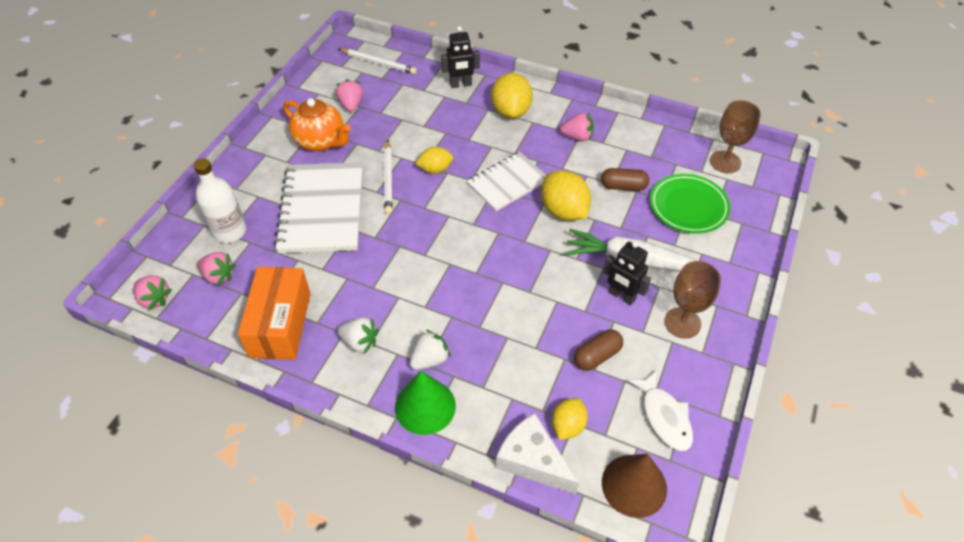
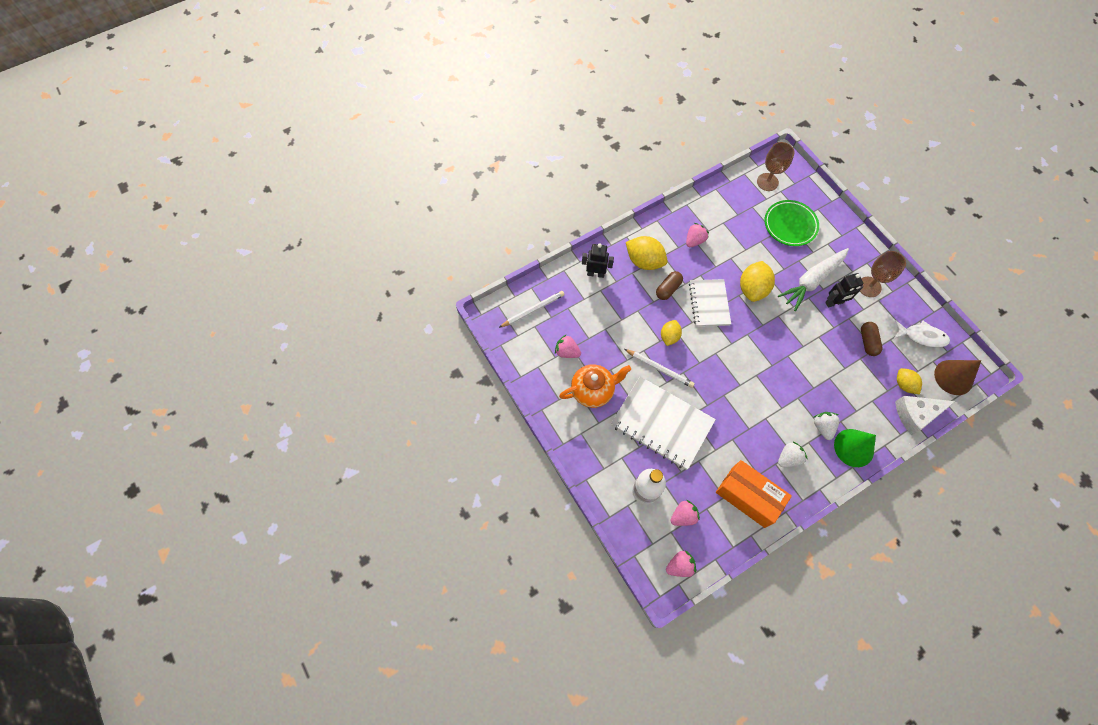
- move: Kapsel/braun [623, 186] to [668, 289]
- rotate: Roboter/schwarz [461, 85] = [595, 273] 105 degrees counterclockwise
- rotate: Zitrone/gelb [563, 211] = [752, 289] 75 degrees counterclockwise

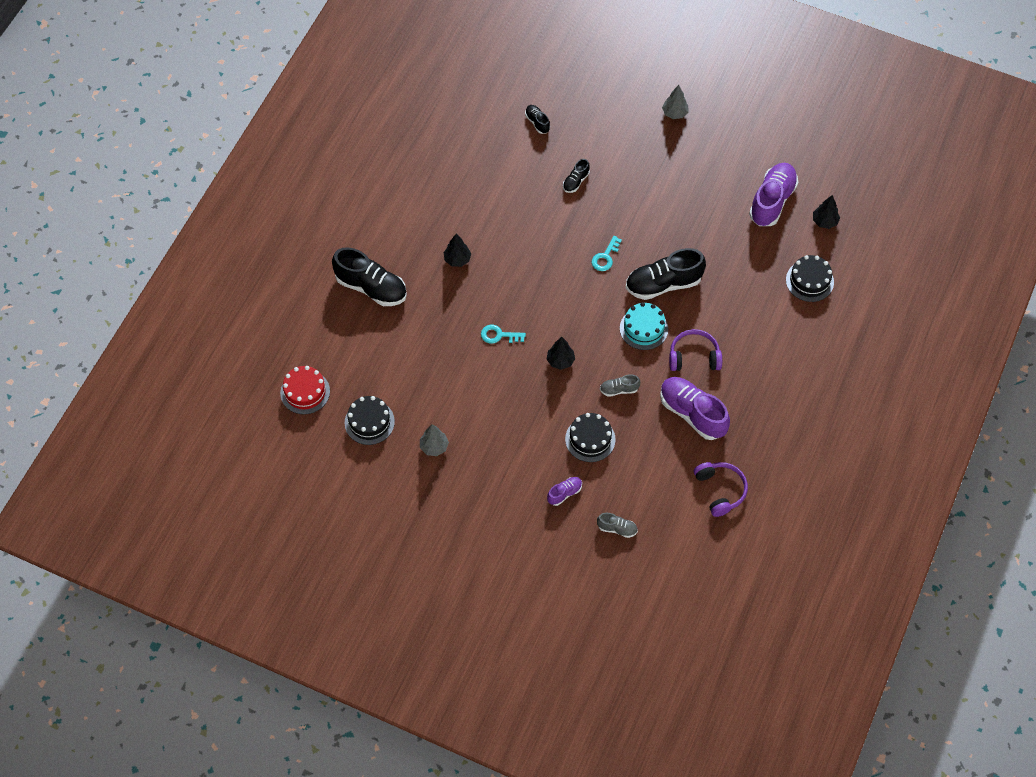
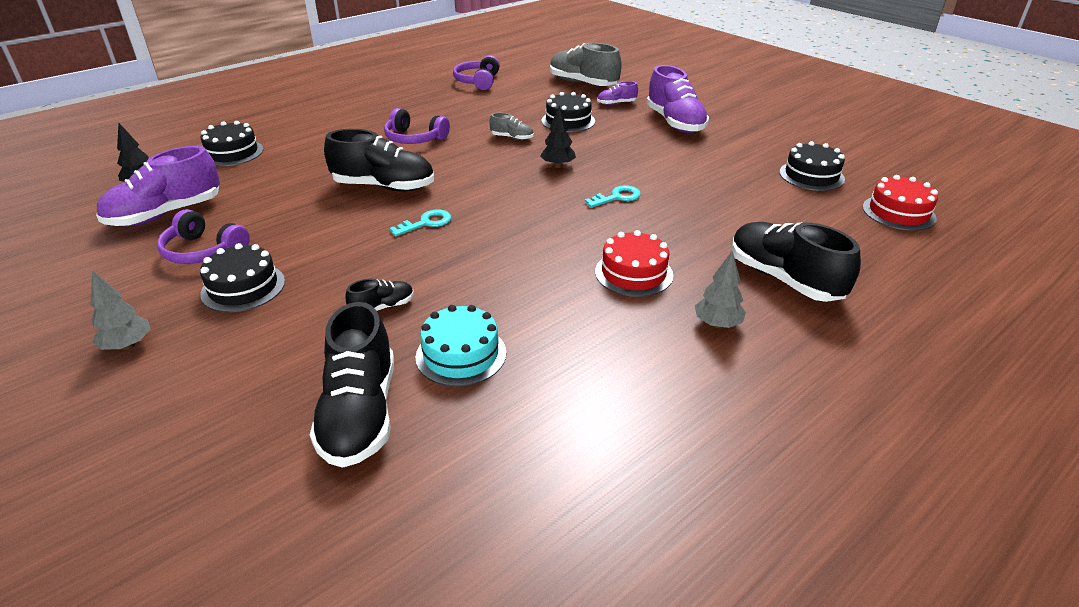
- insert: Kopfhörer/lila [203, 251]
- insert: Kuchen/schwarz [243, 287]
- move: Baum/grau [434, 447] to [717, 324]
- move: Kuchen/türkis [643, 328] to [461, 354]
- move: Schuh/lila [692, 413] to [675, 123]
- replace: Baum/schwarz [457, 259] to Kuchen/rot [633, 273]
- rotate: Schlüssel/türkis [499, 335] = [617, 197] 60 degrees counterclockwise
- resize: Schuh/schwarz [537, 122] = [360, 413] x2.08
- resize: Schuh/grau [617, 528] = [583, 83] x2.08

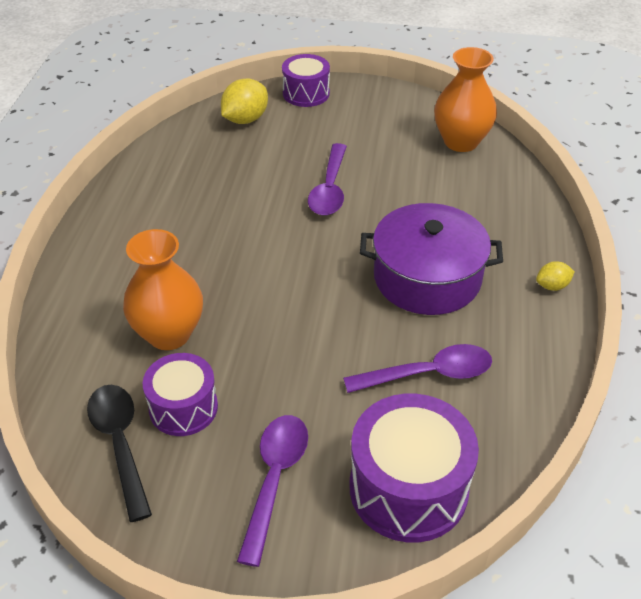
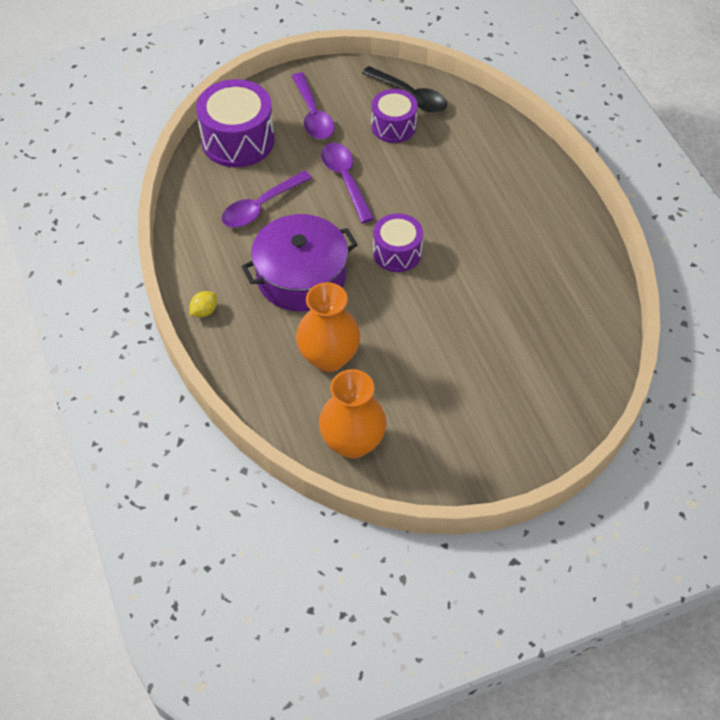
- delete: Zitrone/gelb [245, 119]
- move: Vase/orange [169, 334] to [329, 357]
- move: Trommel/lila [306, 93] to [397, 253]
- move: Löffel/lila [330, 189] to [345, 180]

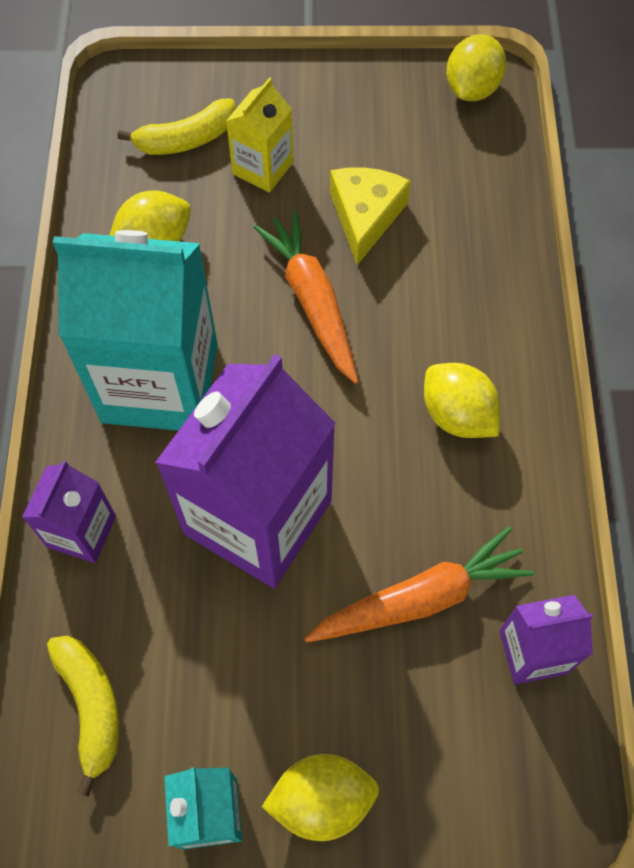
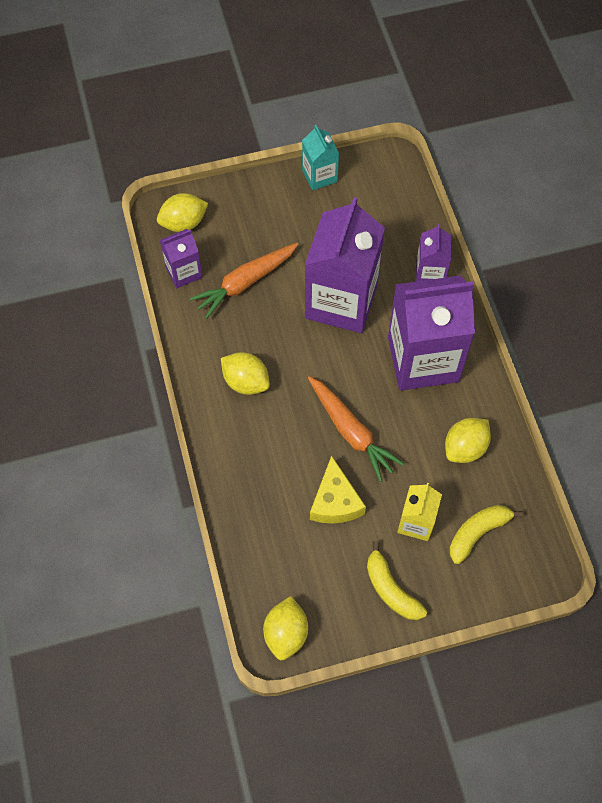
- move: Banane/gelb [91, 706] to [390, 589]
- move: Zitrone/gelb [322, 800] to [183, 223]
- recolor: Getränkekarton/türkis [160, 382] to Getränkekarton/lila [423, 359]

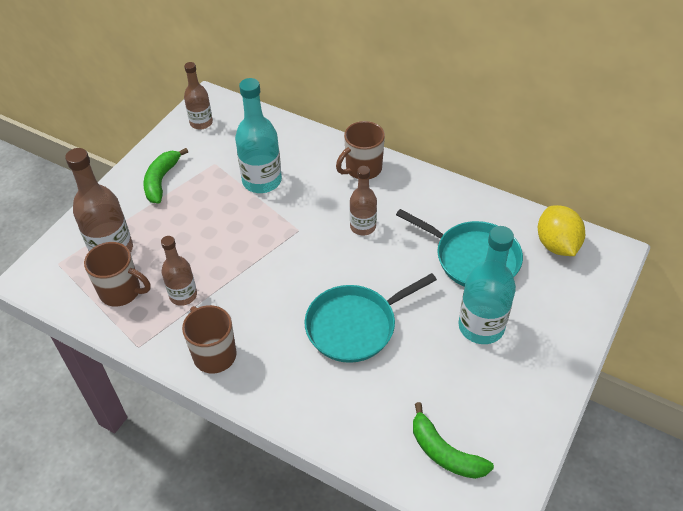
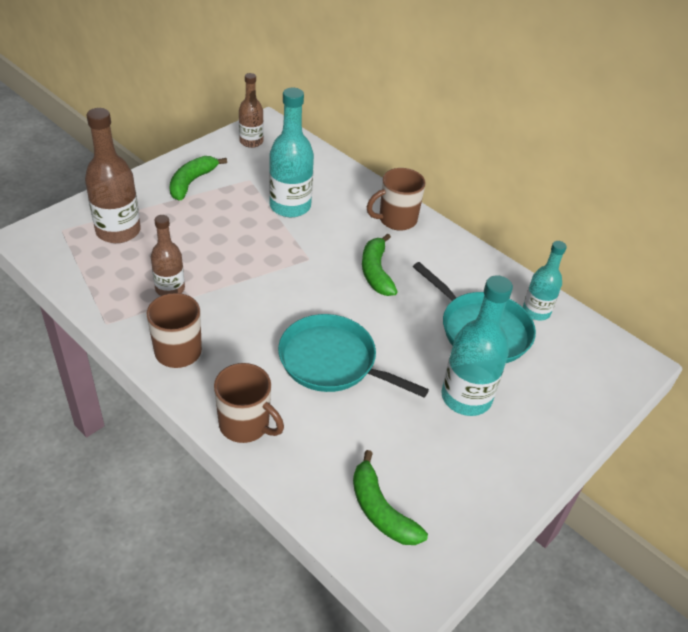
- delete: Zitrone/gelb [556, 245]
- insert: Flasche/türkis [536, 311]
- move: Tasse/braun [121, 291] to [245, 425]
- replace: Flasche/braun [363, 227] to Banane/grün [376, 272]
- rotate: Pfanne/türkis [355, 325] = [332, 361] 45 degrees clockwise

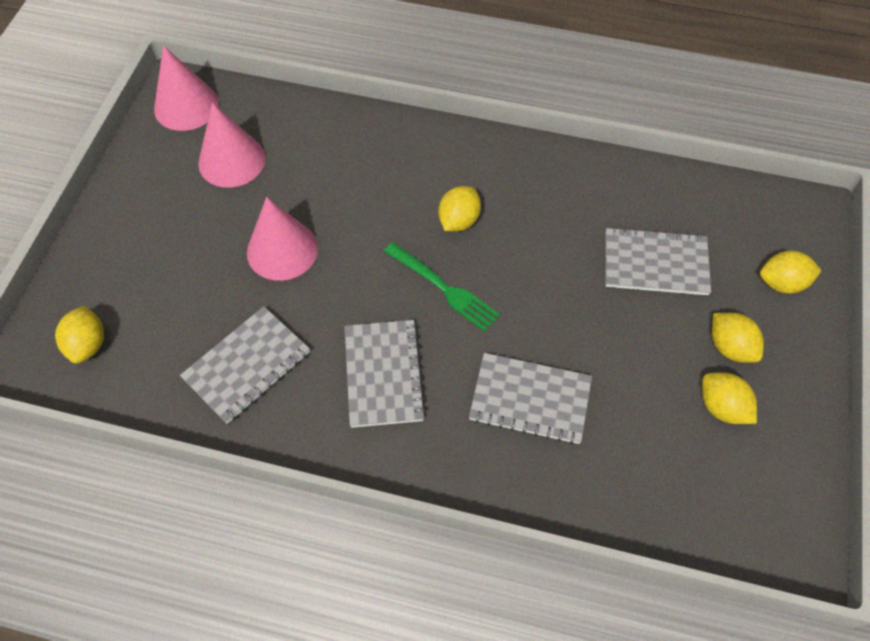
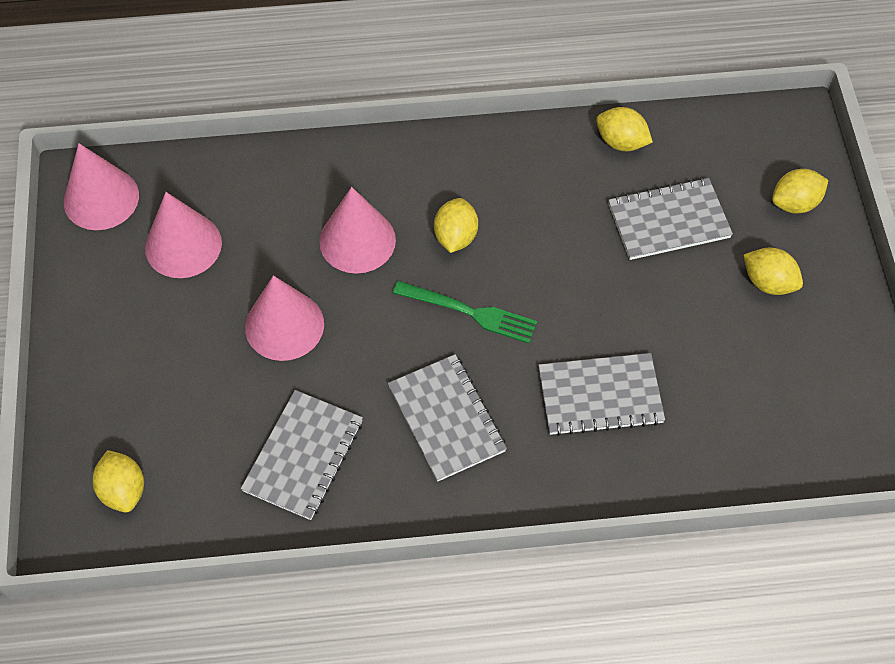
- insert: Kegel/rosa [357, 240]
- move: Zitrone/gelb [721, 407] to [621, 142]

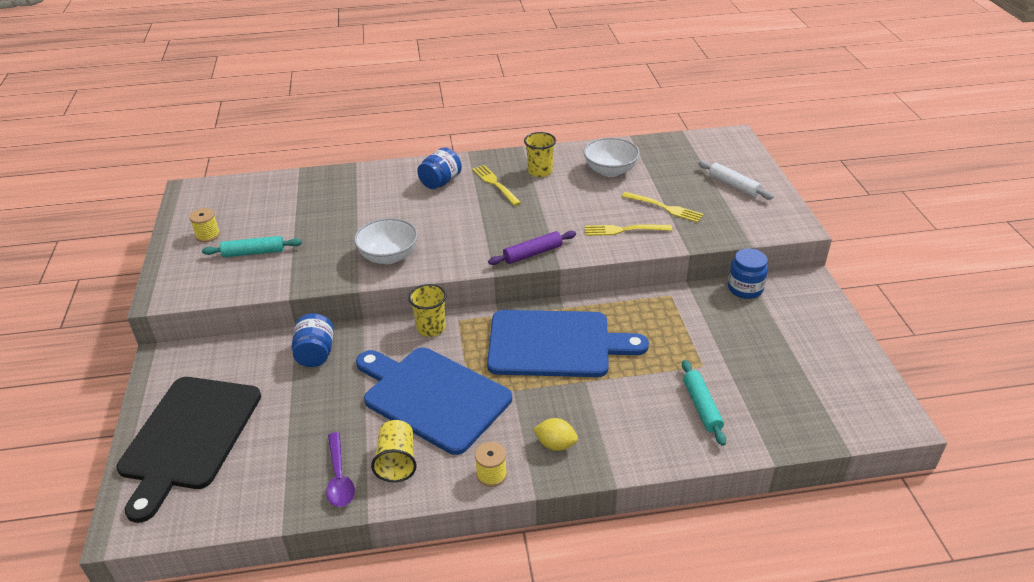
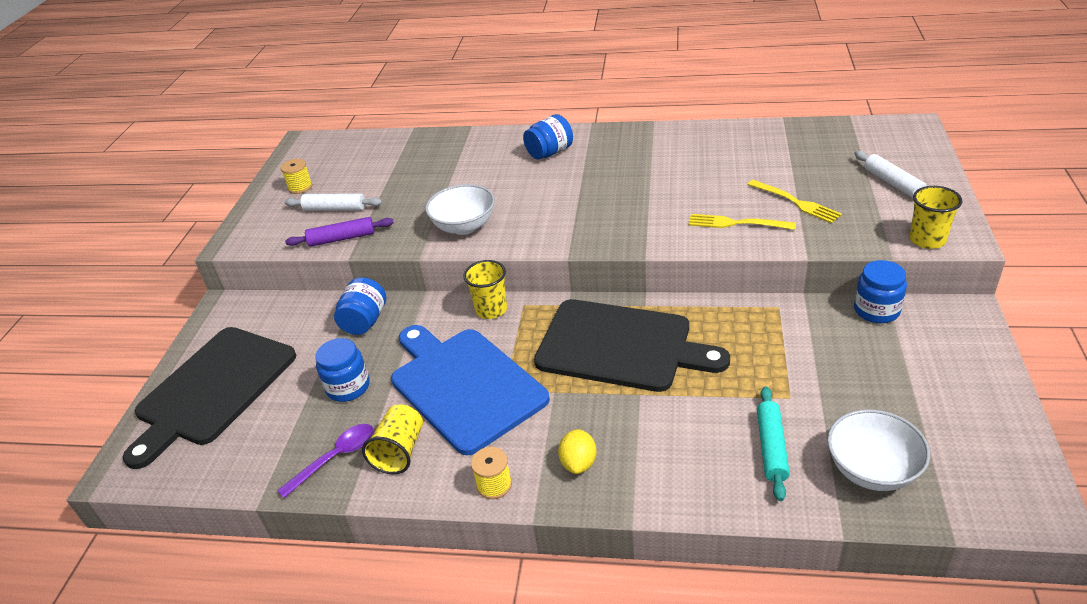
- delete: Gabel/gelb [495, 184]
- insert: Einmachglas/blau [348, 387]
- move: Nudelholz/lila [533, 253] to [342, 238]
- move: Becher/gelb [540, 171] to [927, 240]
- move: Schüssel/weiß [610, 171] to [872, 470]
- recolor: Nudelholz/türkis [254, 252] to Nudelholz/weiß [335, 208]
- recolor: Schneidebrett/blau [555, 344] to Schneidebrett/schwarz [620, 346]
- rotate: Löffel/lila [339, 477] = [335, 458] 135 degrees counterclockwise
- rotate: Zitrone/gelb [555, 444] = [578, 463] 60 degrees clockwise

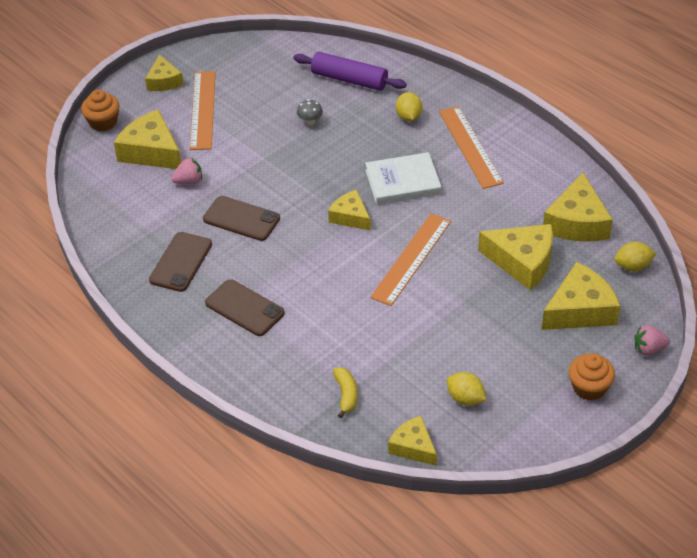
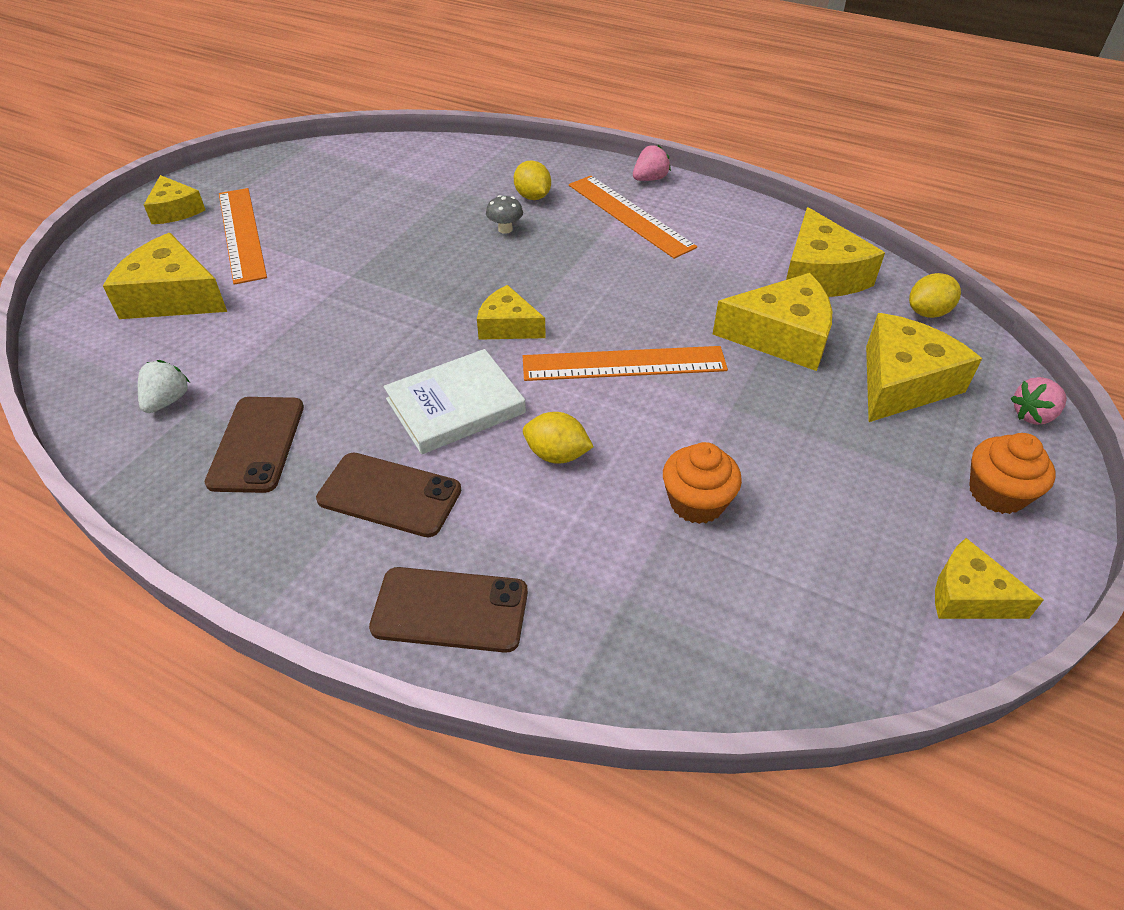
- delete: Nudelholz/lila [349, 79]
- delete: Banane/gelb [346, 395]
- insert: Erdbeere/weiß [167, 401]
- move: Muffin/orange [103, 122] to [696, 502]
- move: Erdbeere/rosa [189, 181] to [650, 179]
- move: Handy/braun [241, 219] to [450, 610]
- move: Pilz/grau [310, 121] to [505, 229]
- move: Buch/weiß [403, 182] to [455, 406]
- move: Käse/gelb [413, 447] to [969, 595]
- move: Zitrone/gelb [465, 398] to [557, 455]
- rotate: Lineal/orange [411, 259] = [624, 364] 75 degrees clockwise

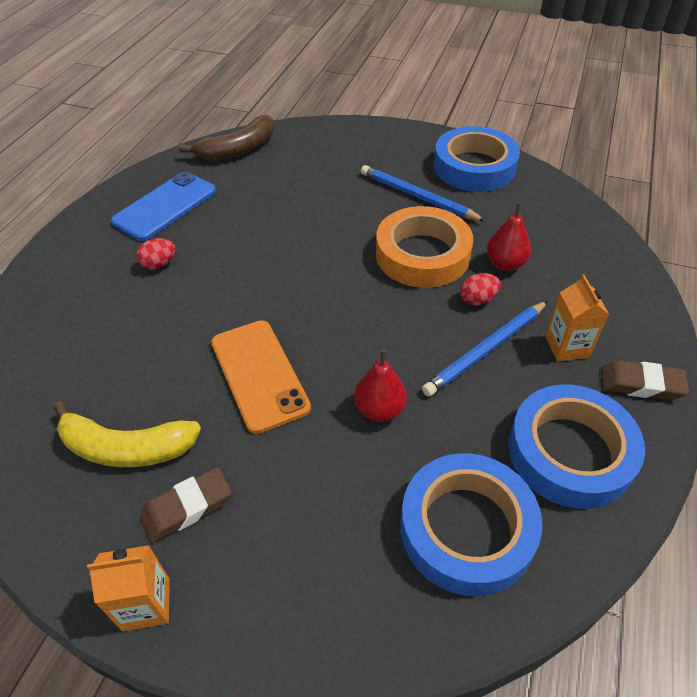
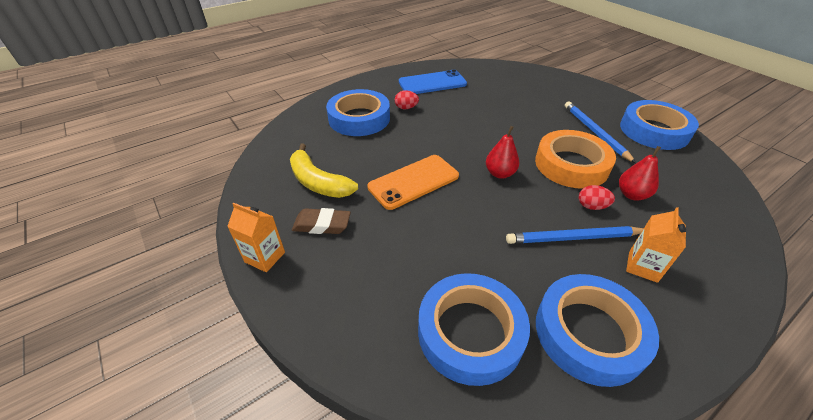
- delete: Banane/braun [238, 149]
- delete: Radiergummi/braun [641, 384]
- insert: Klebeband/blau [359, 118]
- move: Birne/rot [379, 409] to [500, 173]
- rotate: Handy/orange [259, 374] = [413, 182] 45 degrees clockwise

